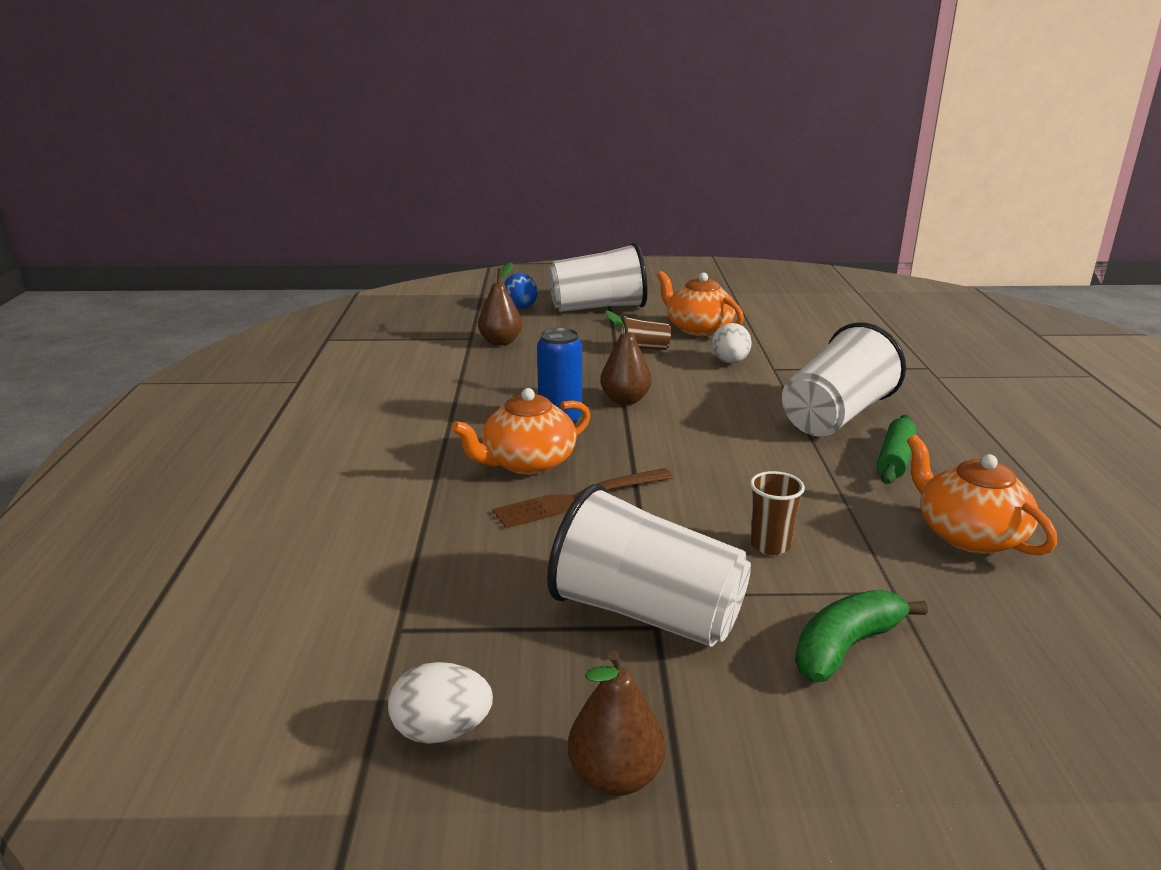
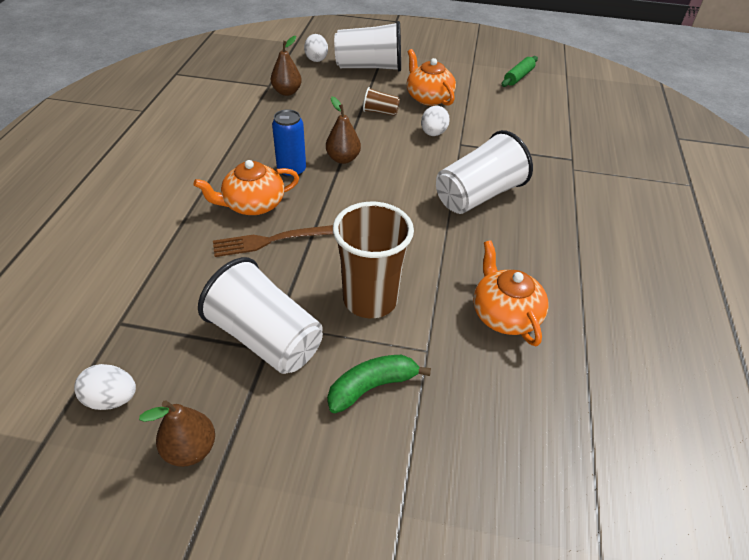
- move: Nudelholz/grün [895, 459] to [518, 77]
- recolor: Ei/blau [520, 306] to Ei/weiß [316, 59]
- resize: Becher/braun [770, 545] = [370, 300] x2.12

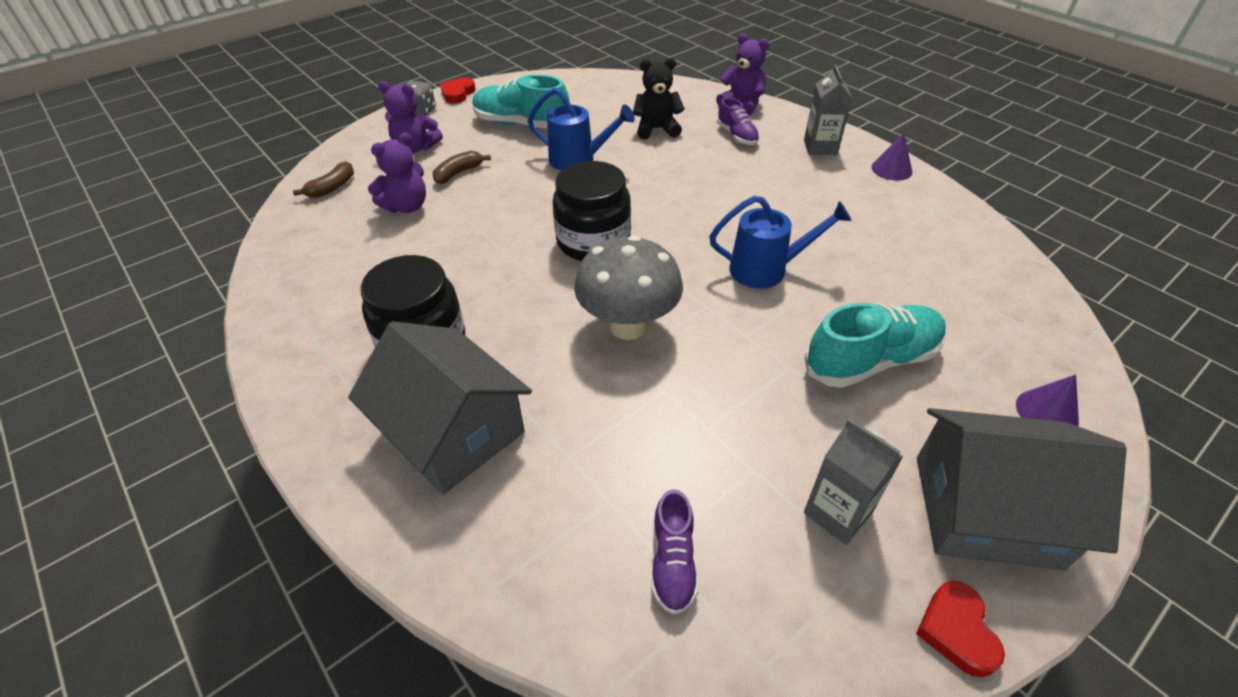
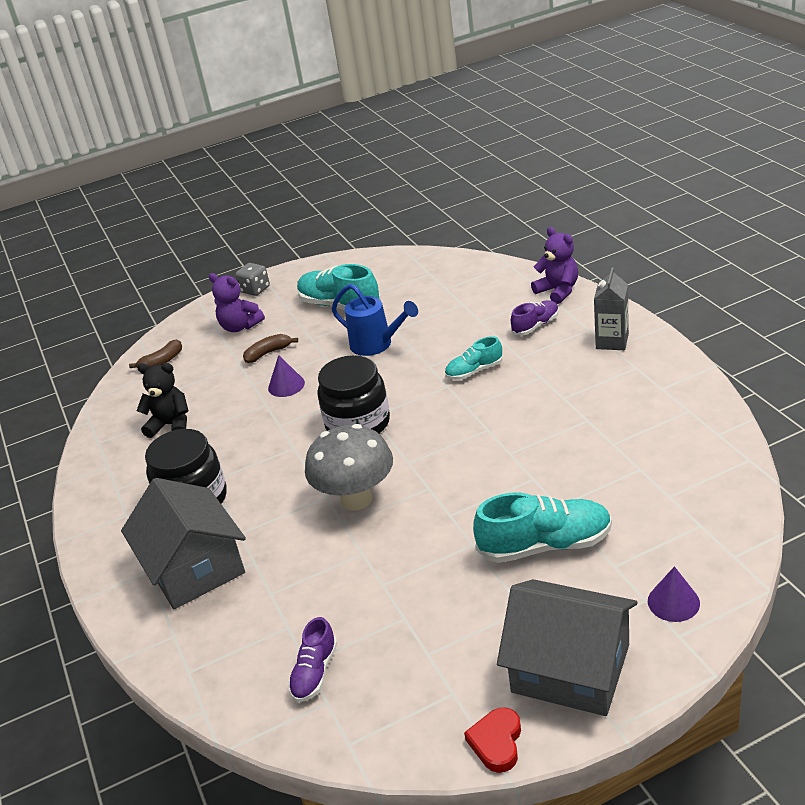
- delete: Teddybär/lila [406, 206]
- delete: Herz/rot [458, 93]
- delete: Gießkanne/blau [767, 270]
- delete: Getränkekarton/grau [837, 513]
- insert: Schuh/türkis [474, 371]
- move: Teddybär/schwarz [656, 129] to [171, 425]
- move: Kegel/lila [891, 169] to [286, 385]
- rotate: Schuh/lila [737, 136] = [535, 325] 120 degrees counterclockwise

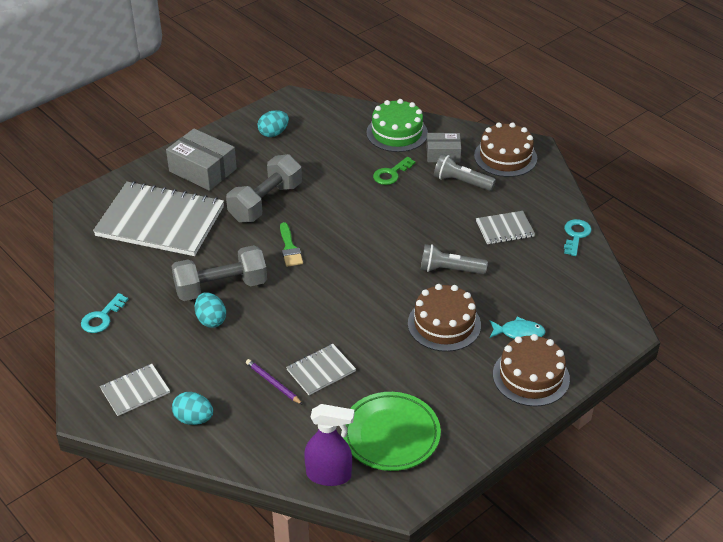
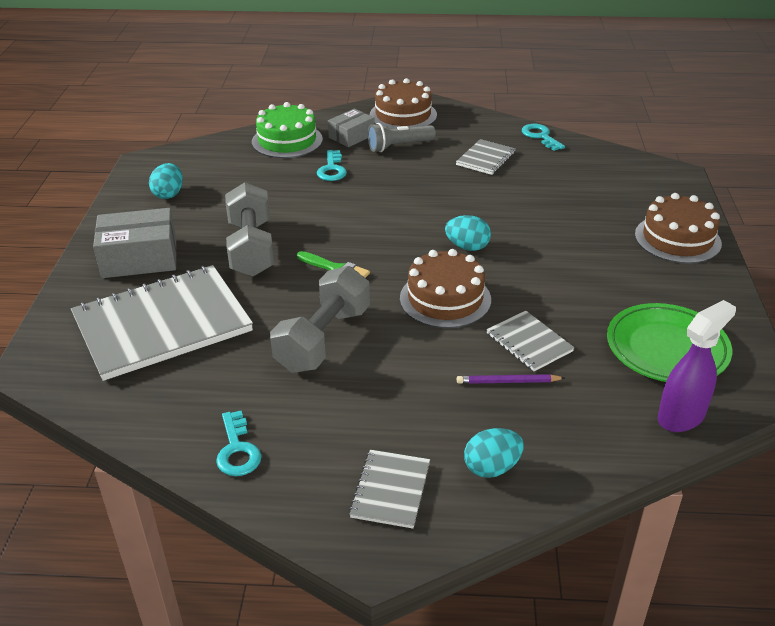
- delete: Taschenlampe/grau [449, 270]
- delete: Fisch/türkis [519, 333]
- move: Ei/türkis [211, 320] to [467, 247]
- move: Kuchen/braun [444, 324] to [445, 299]
- recolor: Schlüssel/grün [391, 174] to Schlüssel/türkis [332, 169]
- rotate: Notizbuch/grau [321, 370] = [529, 342] 45 degrees counterclockwise

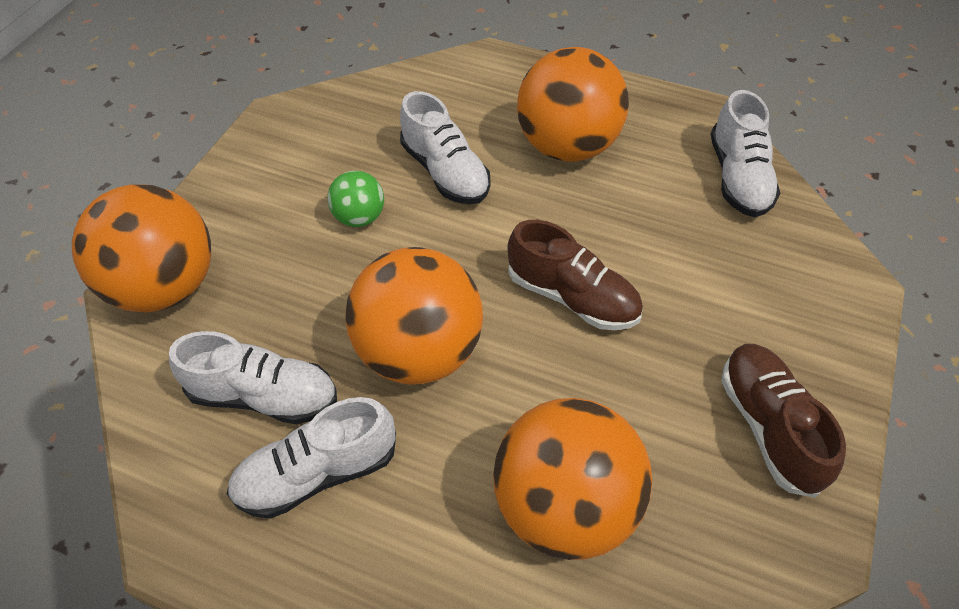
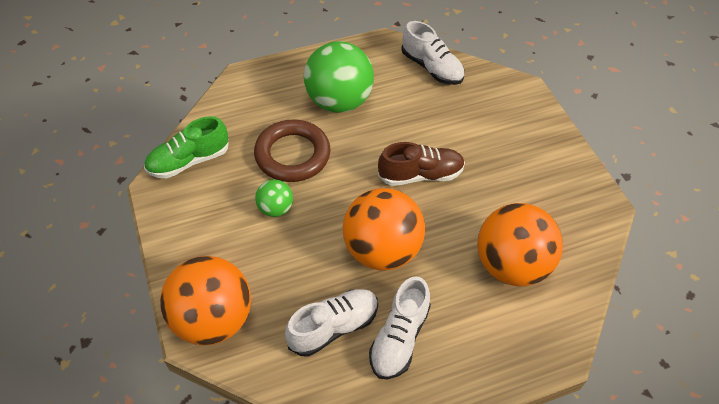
- delete: Schuh/braun [769, 426]
- insert: Schuh/grün [189, 161]
- replace: Schuh/weiß [445, 172] to Ring/braun [292, 155]
- recolor: Ball/orange [567, 146] to Ball/grün [339, 101]

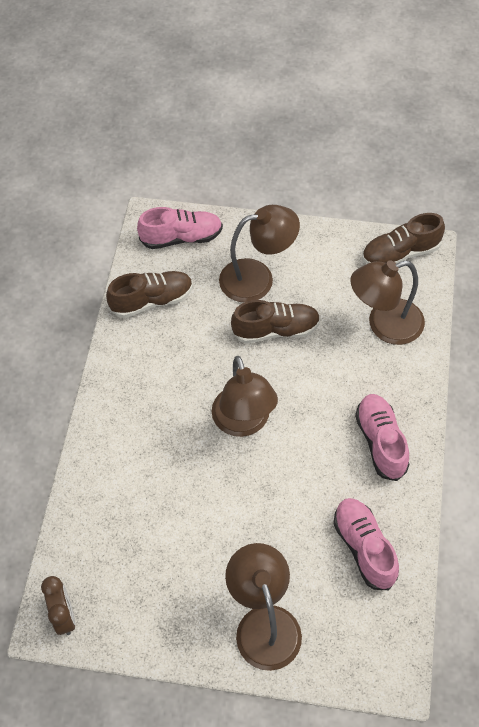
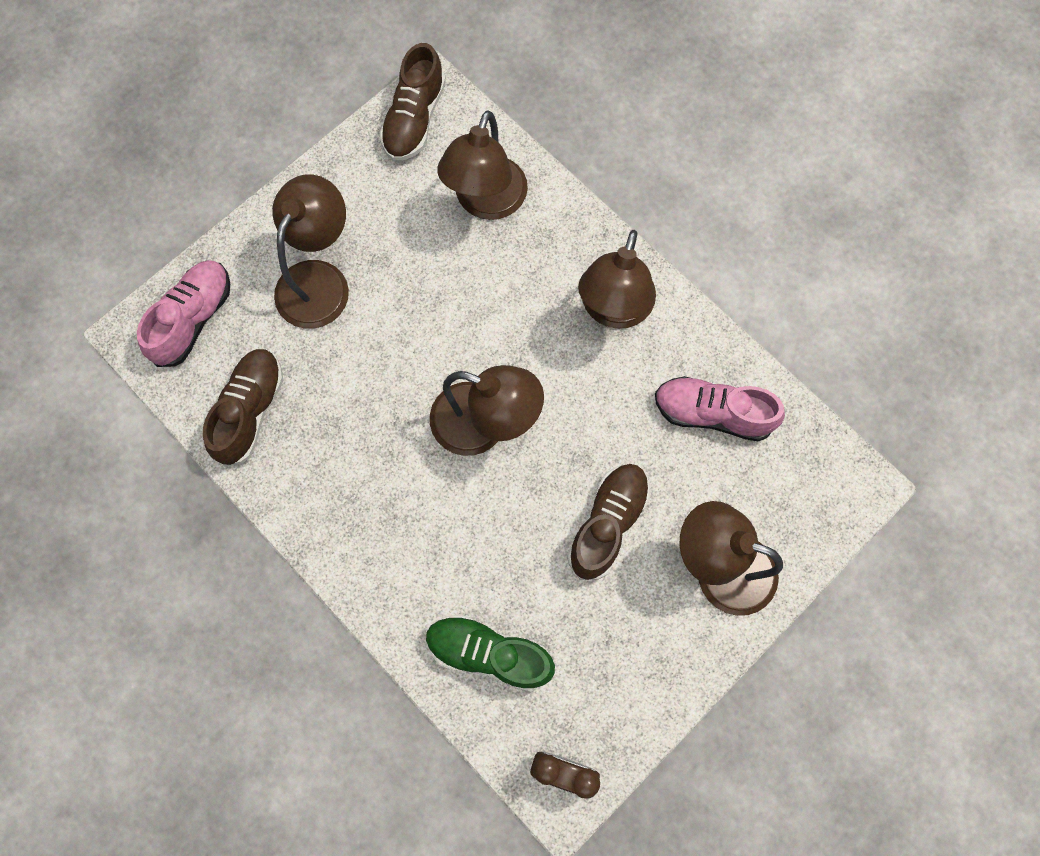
- insert: Schuh/grün [489, 653]
- move: Schuh/braun [276, 330] to [607, 523]
- replace: Schuh/rosa [381, 442] to Lampe/braun [613, 310]

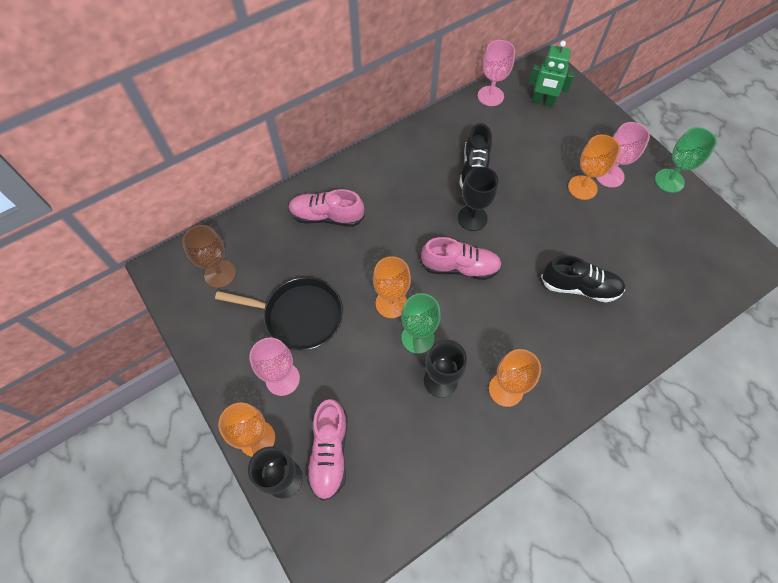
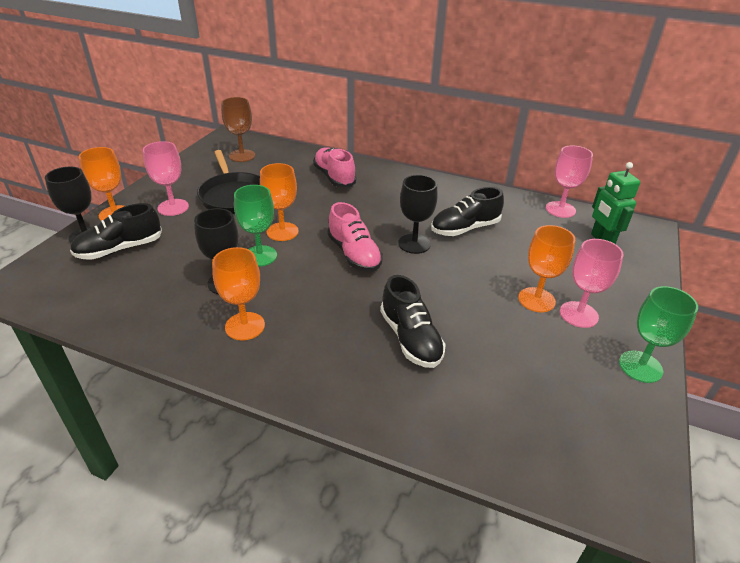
- recolor: Schuh/rosa [329, 452] to Schuh/schwarz [120, 249]

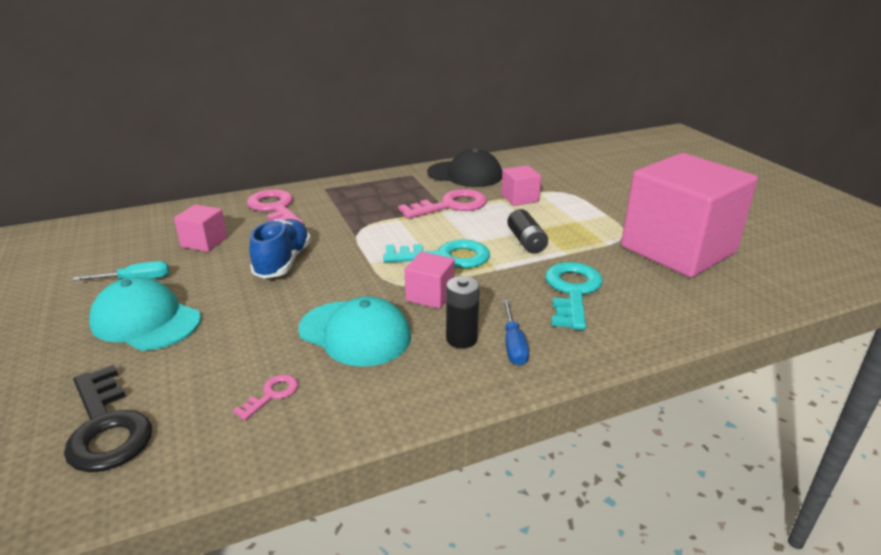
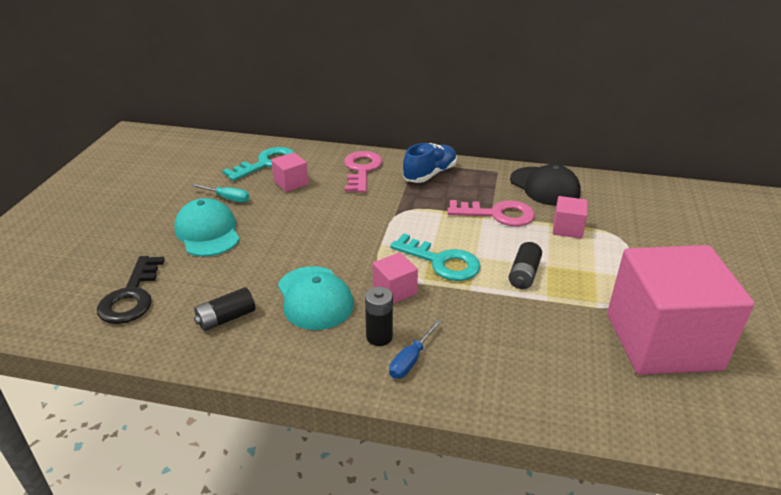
- move: Schuh/blau [283, 262] to [430, 174]
- move: Schlüssel/türkis [572, 291] to [266, 163]
- replace: Schlüssel/rosa [272, 394] to Batterie/schwarz [226, 318]

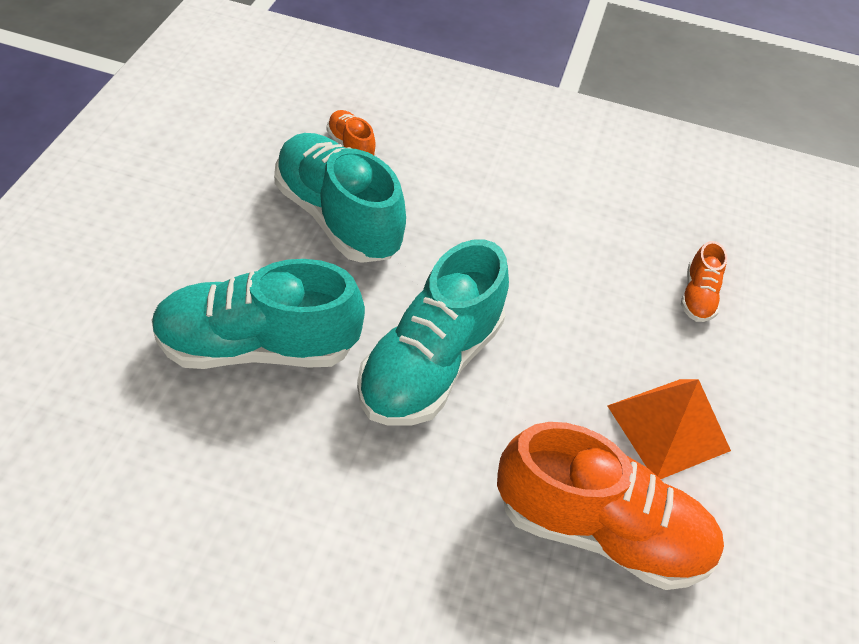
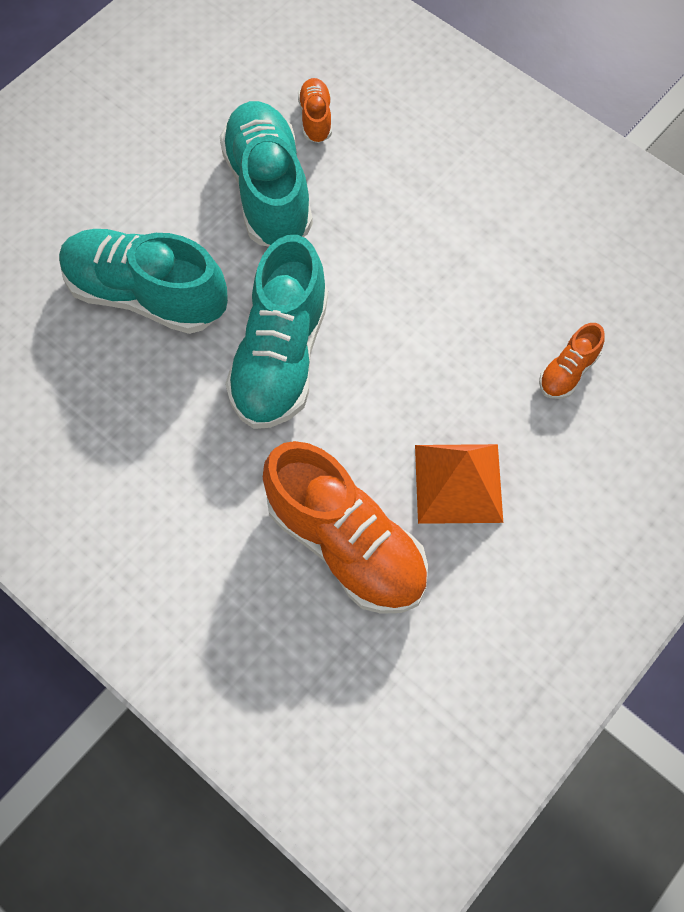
- rotate: Schuh/türkis [430, 364] = [280, 357] 45 degrees counterclockwise

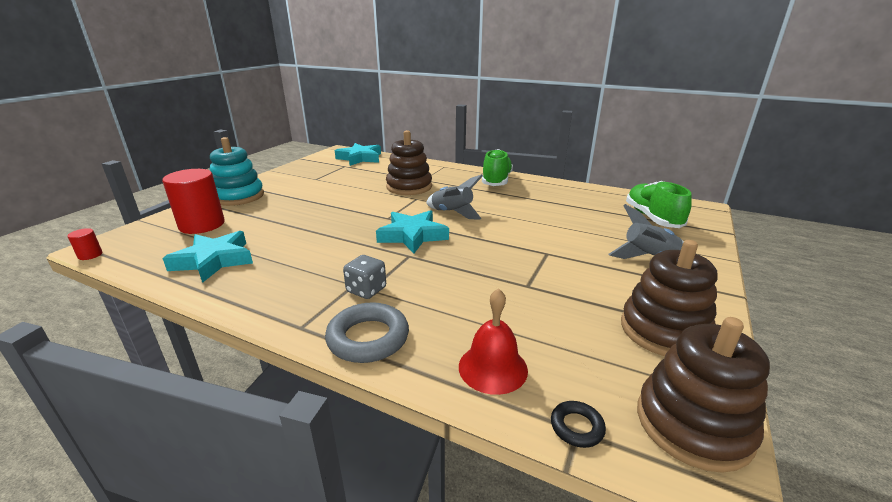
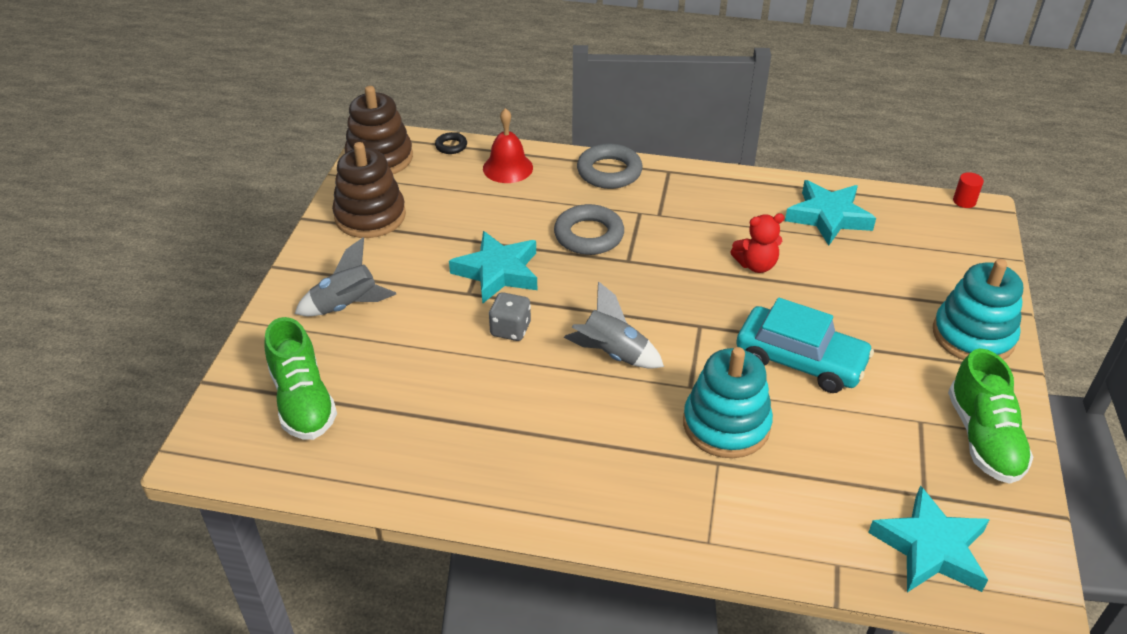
- delete: Vollzylinder/rot [202, 225]
- insert: Ring/grau [589, 235]
- insert: Teddybär/rot [756, 265]
- insert: Auto/türkis [800, 360]
- move: Spielwürfel/grau [366, 290] to [510, 329]
- move: Stern/türkis [412, 235] to [498, 272]
- move: Schuh/grün [496, 181] to [983, 438]
- recolor: Stapelspielzeug/braun [409, 187] to Stapelspielzeug/türkis [726, 425]

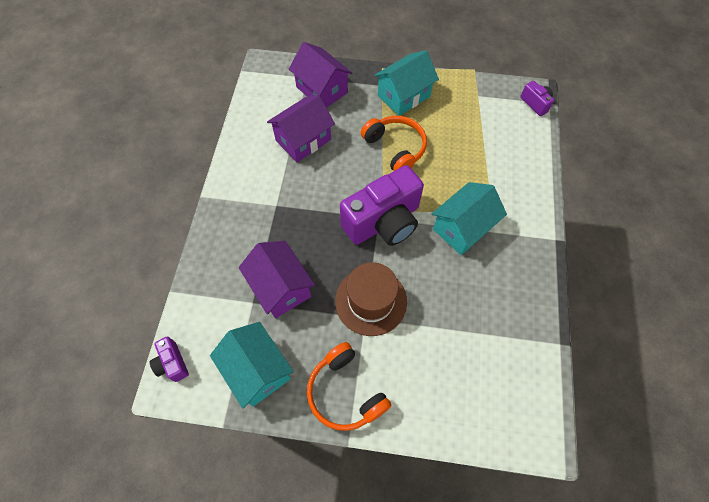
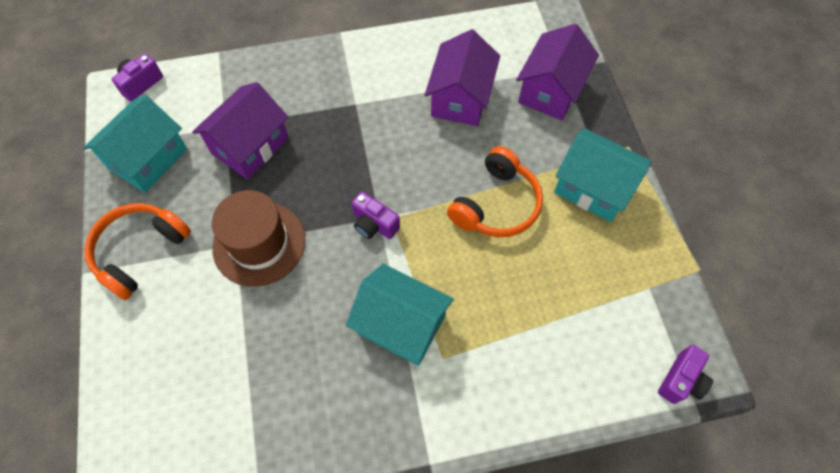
- rotate: Haus/lila [303, 140] = [460, 98] 75 degrees clockwise
- resize: Kamera/lila [383, 222] = [374, 224] x0.44

